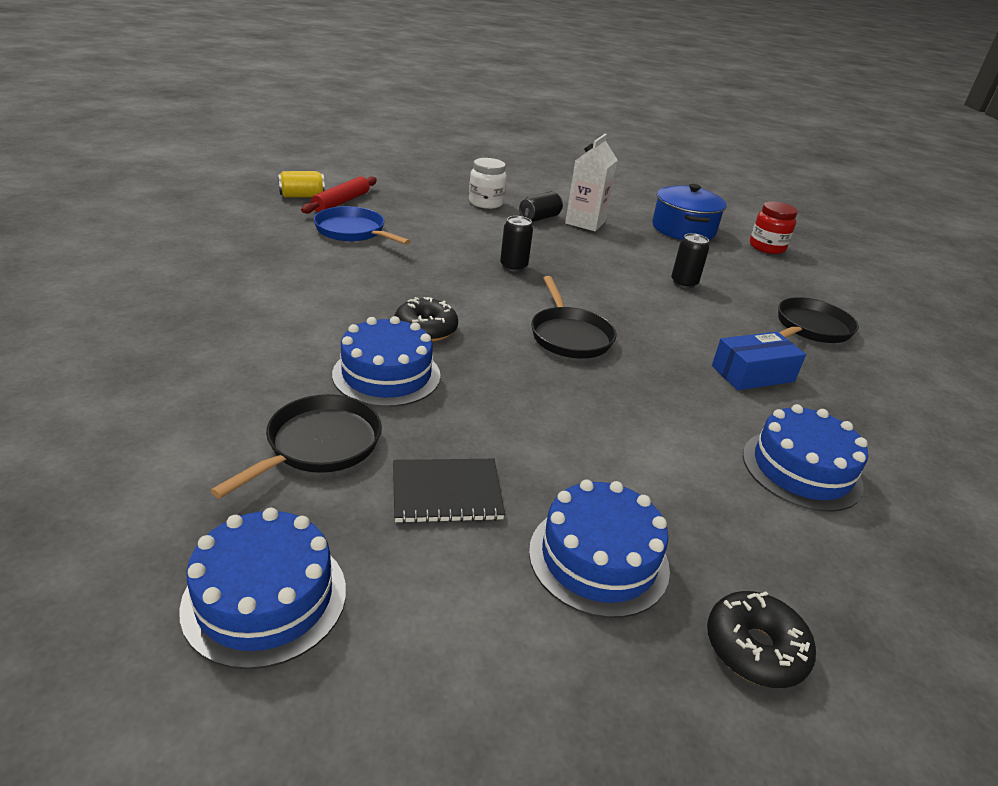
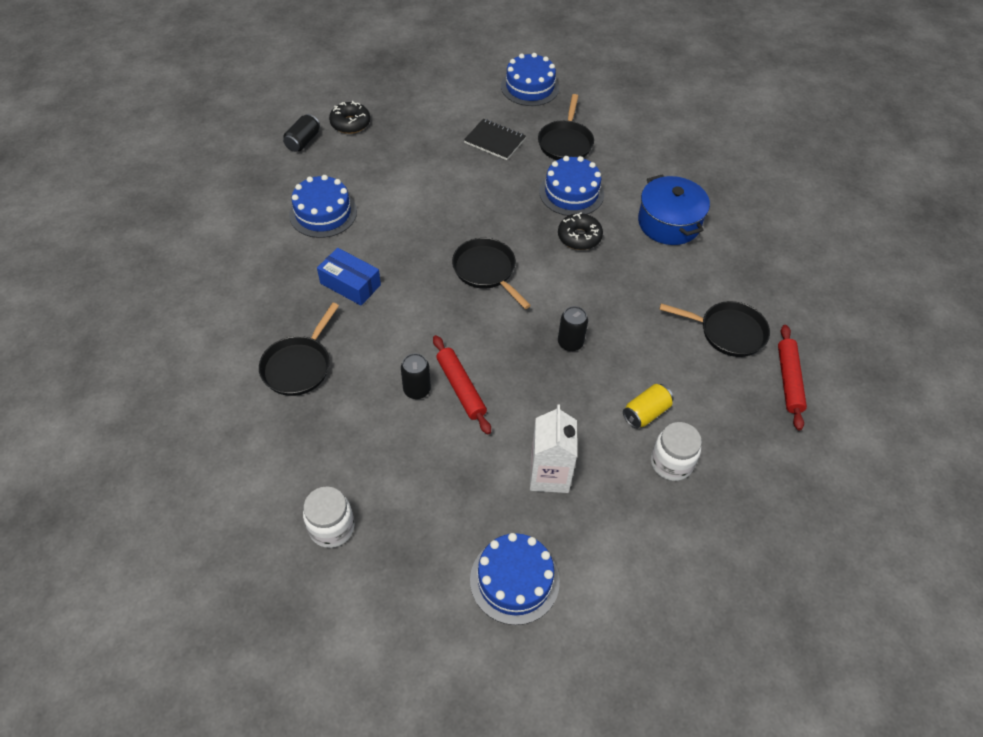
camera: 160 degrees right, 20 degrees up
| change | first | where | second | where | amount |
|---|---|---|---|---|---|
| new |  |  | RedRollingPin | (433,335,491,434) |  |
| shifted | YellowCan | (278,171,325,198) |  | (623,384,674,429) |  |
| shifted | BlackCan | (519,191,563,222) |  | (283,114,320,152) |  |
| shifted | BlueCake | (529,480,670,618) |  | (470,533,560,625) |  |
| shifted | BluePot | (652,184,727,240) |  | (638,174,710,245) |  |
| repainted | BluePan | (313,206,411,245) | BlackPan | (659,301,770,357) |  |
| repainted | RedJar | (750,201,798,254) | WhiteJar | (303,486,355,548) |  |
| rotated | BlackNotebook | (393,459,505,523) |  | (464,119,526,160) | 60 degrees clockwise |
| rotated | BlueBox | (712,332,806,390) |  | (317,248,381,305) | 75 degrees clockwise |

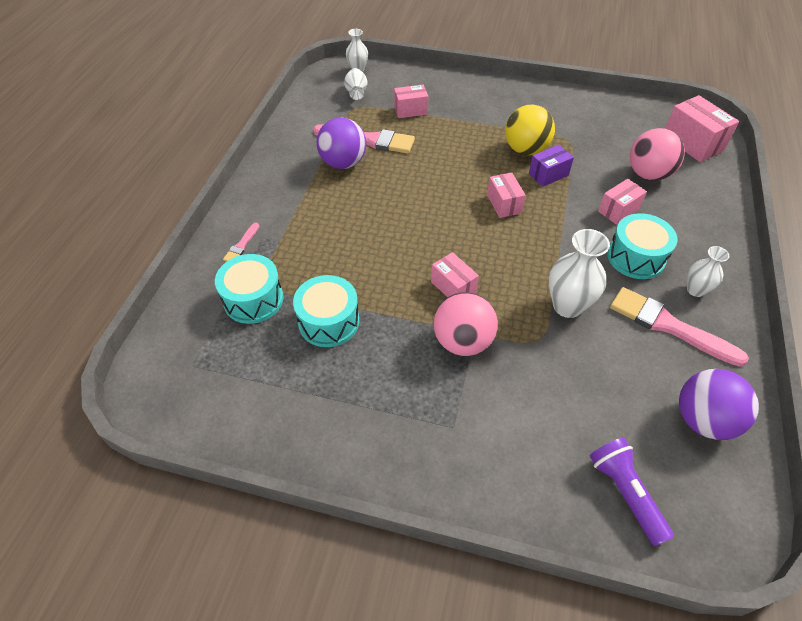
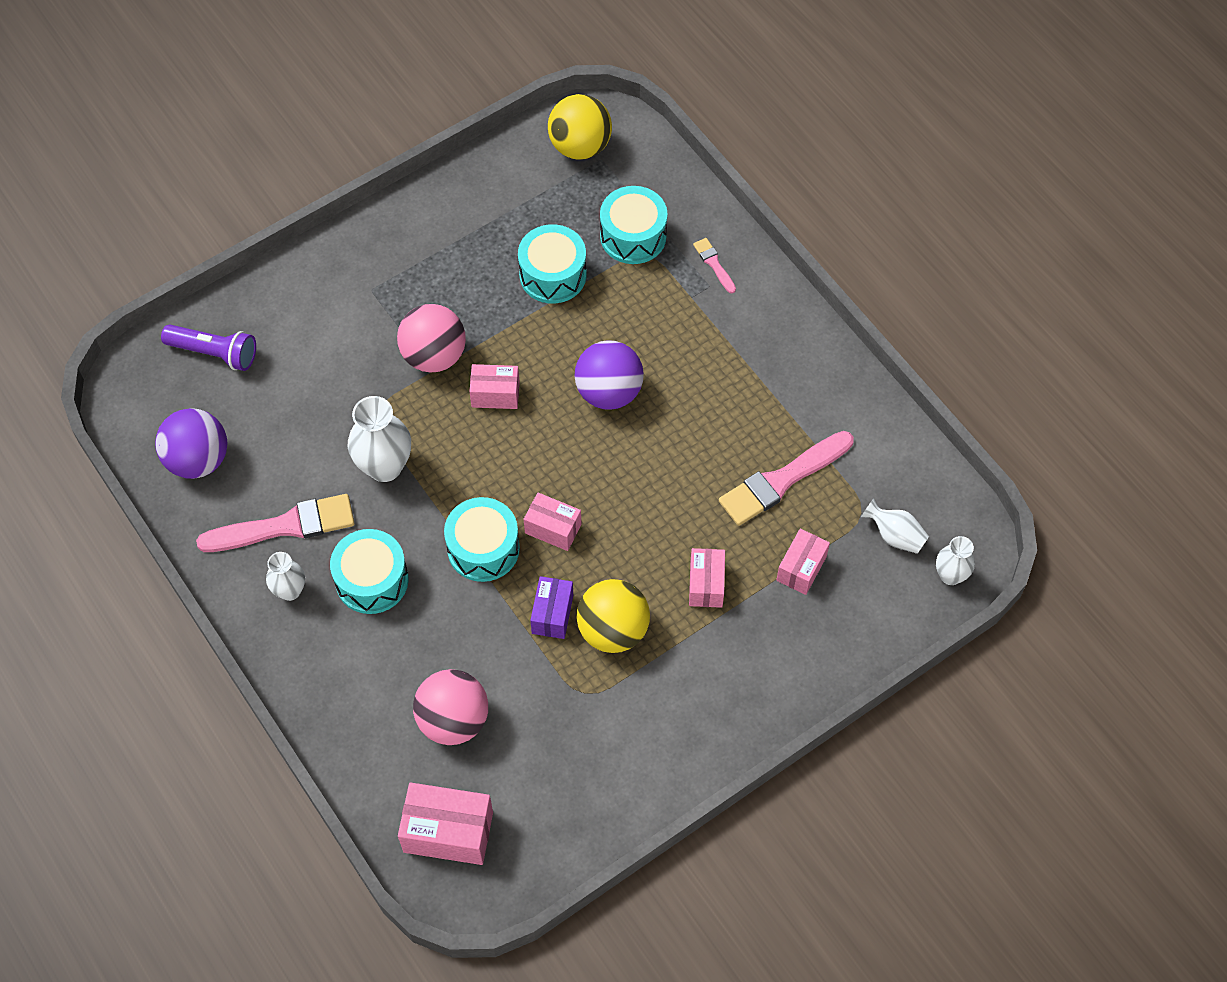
camera: 130 degrees right, 10 degrees up
| change | first | where | second | where | amount |
|---|---|---|---|---|---|
| new |  |  | TurquoiseDrum | (444,497,520,582) |  |
| new |  |  | YellowBall | (548,94,612,160) |  |
| shifted | PurpleBall | (317,118,366,169) |  | (574,340,644,410) |  |
| shifted | PinkBox | (598,179,647,225) |  | (689,548,725,608) |  |

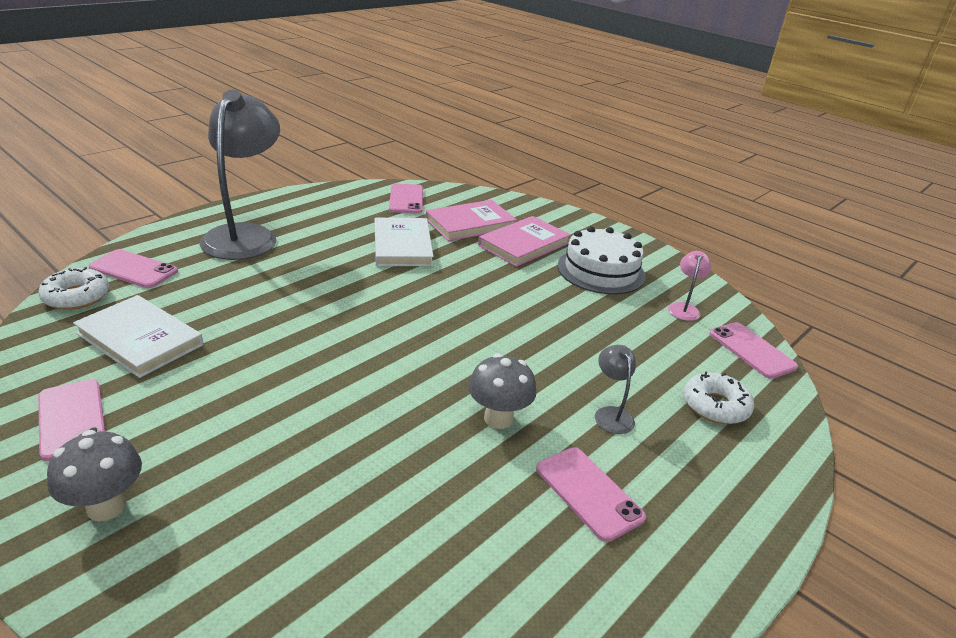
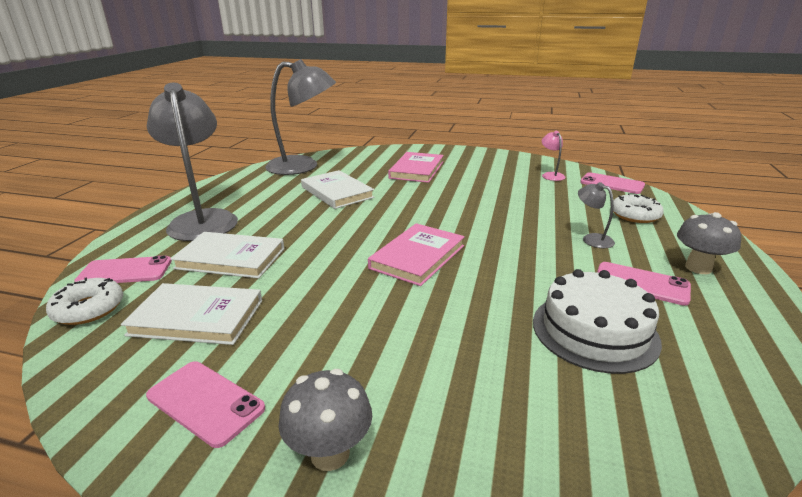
camera: 25 degrees left, 5 degrees down
| change | first | where | second | where | amount |
|---|---|---|---|---|---|
| new |  |  | WhiteBook | (171,232,284,278) |  |
| shifted | PinkBook | (426,200,517,241) |  | (368,223,465,286) |  |
| shifted | GreyMushroom | (468,354,536,429) |  | (677,212,741,274) |  |
| shifted | WhiteCake | (558,226,646,294) |  | (533,269,662,374) |  |
| swapped | PinkPhone | (389,183,423,214) | GreyLamp | (265,59,336,175) |  |

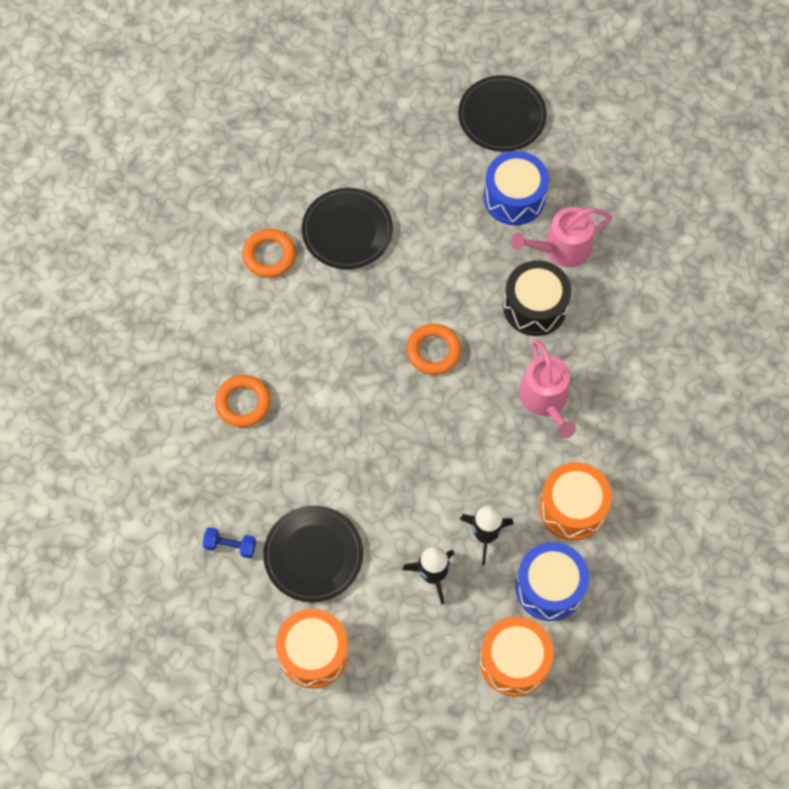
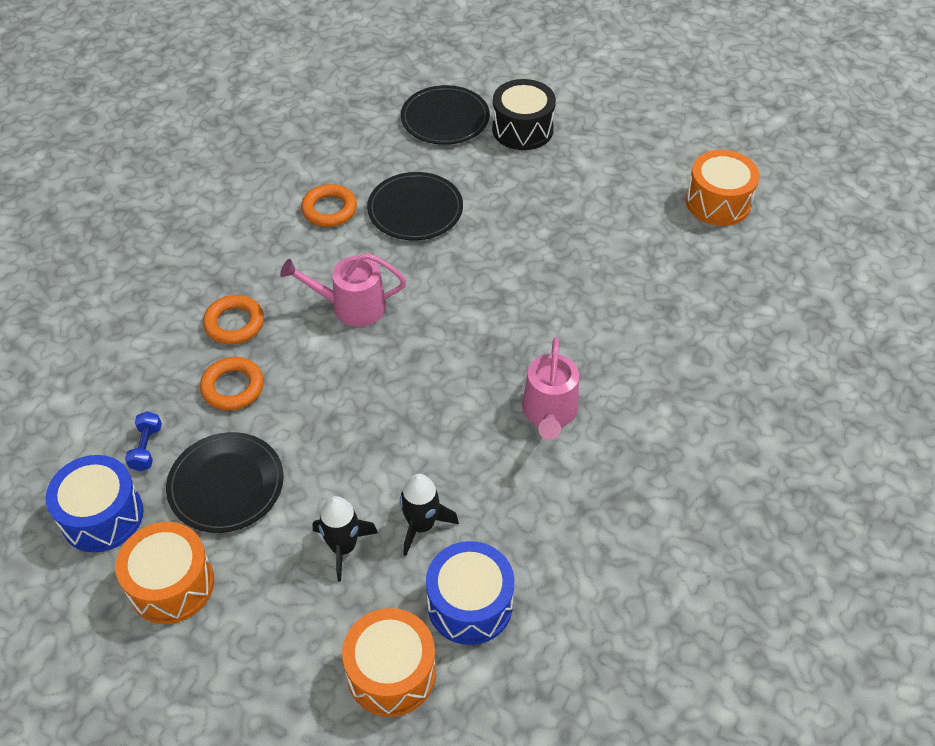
camera: 20 degrees right, 15 degrees down
| change | first | where | second | where | amount |
|---|---|---|---|---|---|
| shifted | OrangeRing | (406,324,461,375) |  | (200,357,264,410) |  |
| shifted | BlackPlate | (458,75,547,152) |  | (401,85,490,145) |  |
| shifted | BlueDrum | (484,151,549,225) |  | (46,455,144,552) |  |
| shifted | BlackDrum | (503,260,571,336) |  | (492,79,556,150) |  |
| shifted | PinkWateringCan | (511,207,612,267) |  | (280,253,406,327) |  |
| shifted | OrangeDrum | (539,462,612,540) |  | (686,150,760,226) |  |
| rotated | BlueDumbbell | (202,527,256,558) |  | (125,411,162,471) | 60 degrees clockwise |

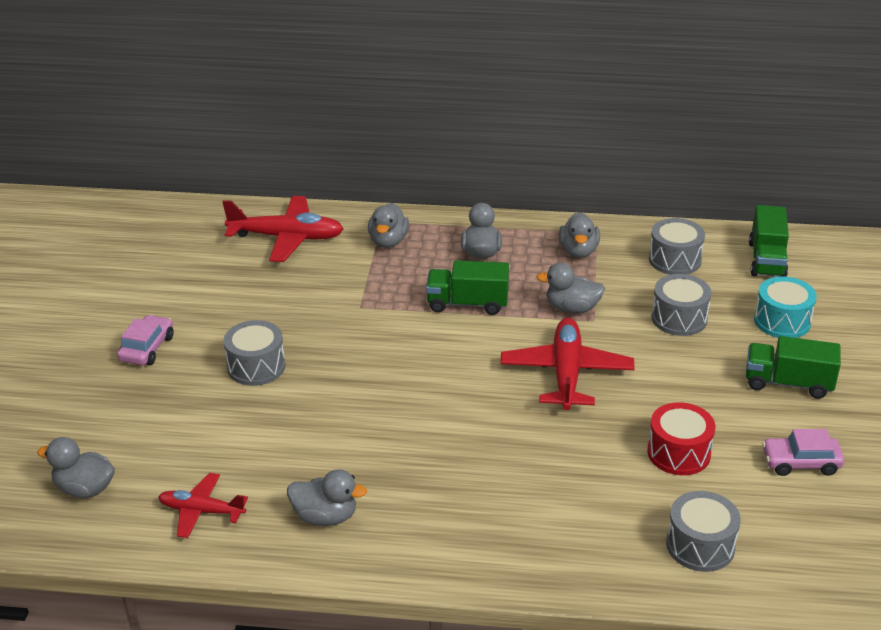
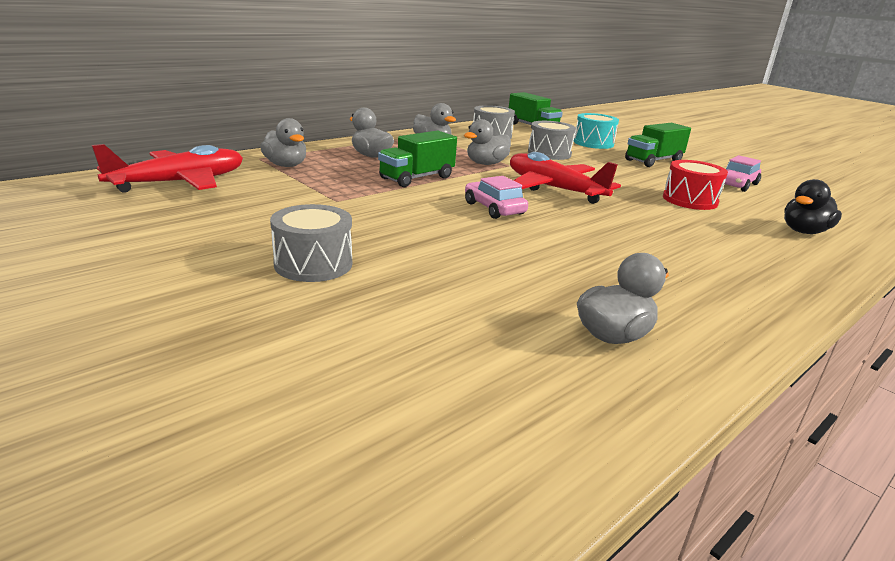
camera: 50 degrees left, 10 degrees down
| change | first | where | second | where | amount |
|---|---|---|---|---|---|
| gone | GreyDuck | (37,437,115,498) |  |  |  |
| gone | RedPlane | (158,473,248,538) |  |  |  |
| shifted | PinkCar | (117,315,174,365) |  | (465,176,528,219) |  |
| swapped | GreyDrum | (666,491,741,572) | BlackDuck | (784,179,842,234) |  |

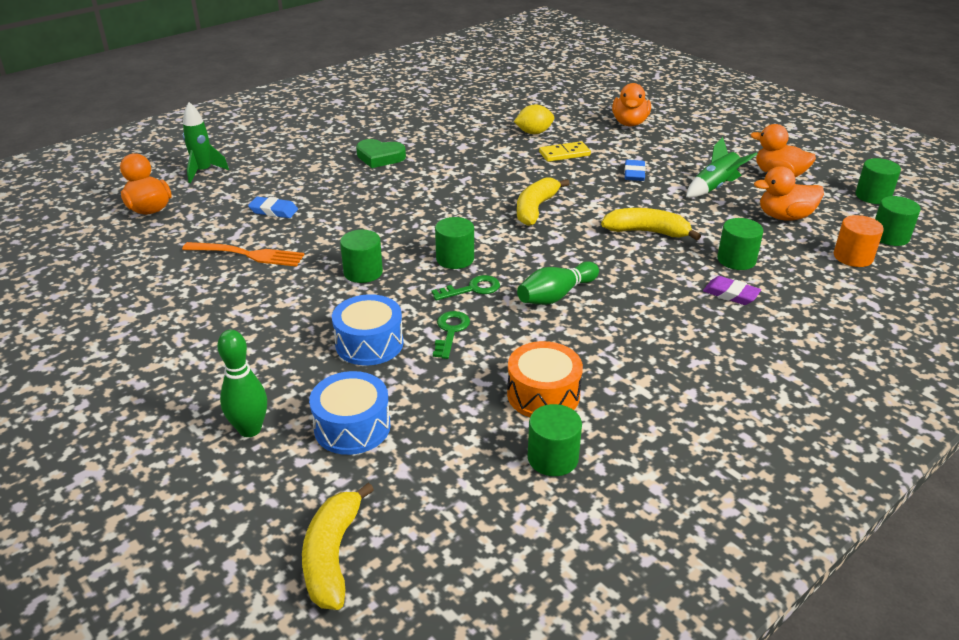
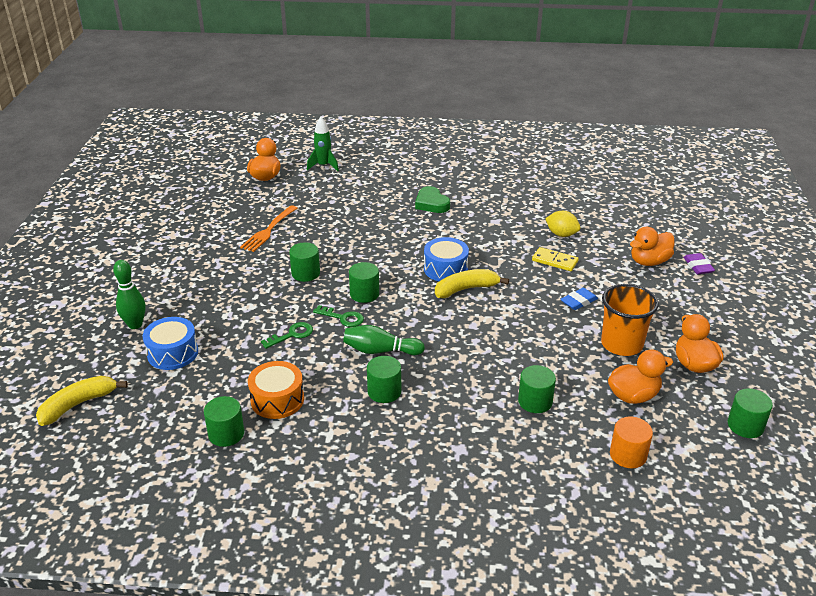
camera: 45 degrees right, 0 degrees up
| change | first | where | second | where | amount |
|---|---|---|---|---|---|
| gone | BlueEraser | (248,196,298,218) |  |  |  |
| gone | YellowBanana | (601,208,701,240) |  |  |  |
| shifted | BlueDrum | (332,294,403,366) |  | (424,237,469,281) |  |
| shifted | PurpleEraser | (703,276,761,305) |  | (683,253,715,274) |  |
| shifted | GreenCylinder | (875,196,921,246) |  | (367,356,401,403) |  |
| swapped | GreenRocket | (686,137,757,198) | OrangeCup | (601,284,659,356) |  |
| rotated | OrangeFork | (182,242,305,267) |  | (240,205,297,252) | 60 degrees clockwise |
| rotated | OrangeDuck | (754,166,824,221) |  | (608,349,673,404) | 120 degrees clockwise |

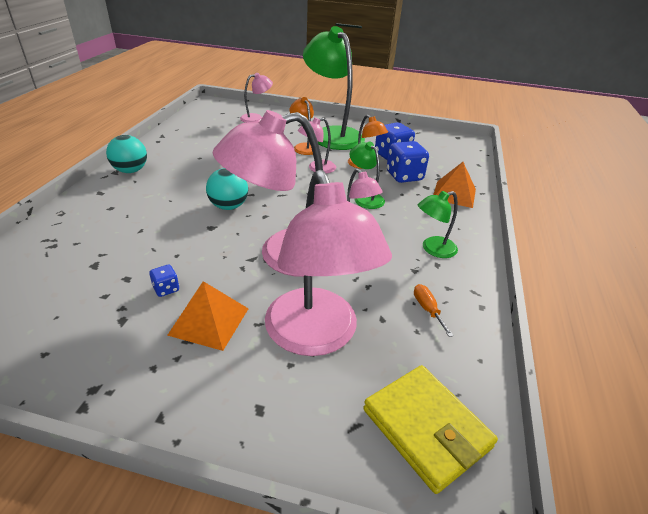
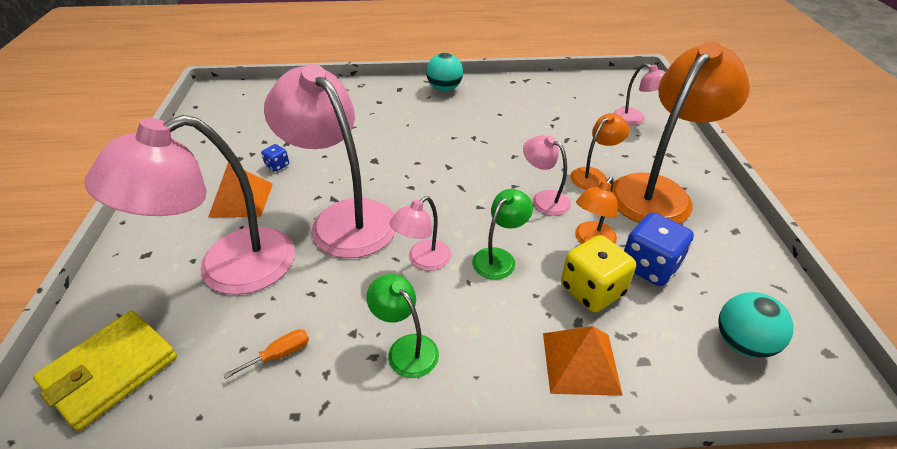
camera: 75 degrees right, 5 degrees up
| change | first | where | second | where | amount |
|---|---|---|---|---|---|
| shifted | TurquoiseBall | (206,168,248,210) |  | (718,292,793,358) |  |
| repainted | GreenLamp | (303,26,365,150) | OrangeLamp | (612,42,750,224) |  |
| repainted | BlueDice | (387,141,429,183) | YellowDice | (561,235,636,312) |  |

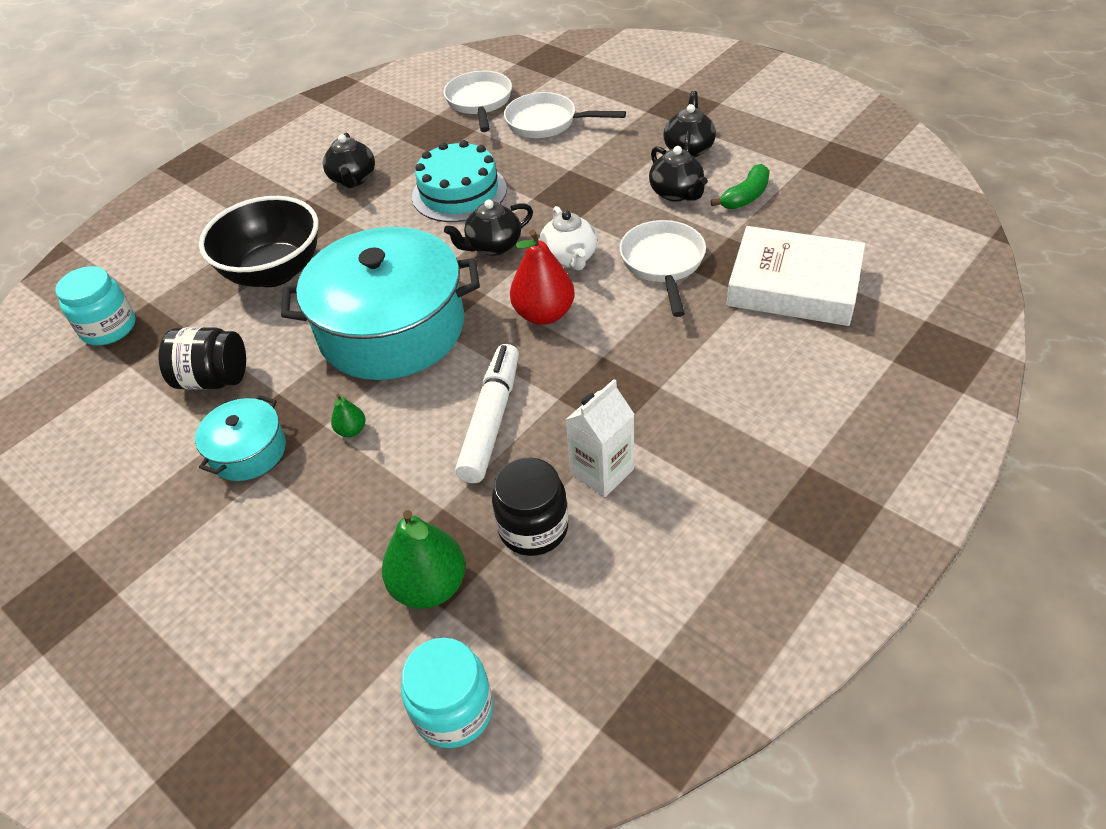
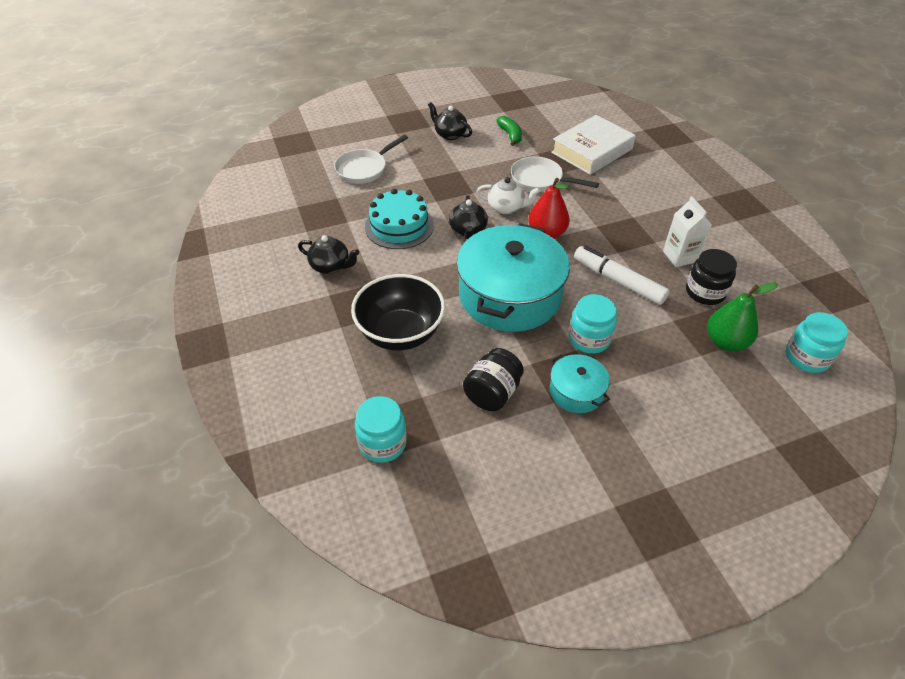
camera: 65 degrees left, 0 degrees up
| change | first | where | second | where | amount |
|---|---|---|---|---|---|
| gone | WhitePan | (444,71,512,132) |  |  |  |
| gone | BlackTeapot | (649,146,708,201) |  |  |  |
| swapped | GreenPear | (331,394,365,437) | TurquoiseJar | (569,294,617,354) |  |

